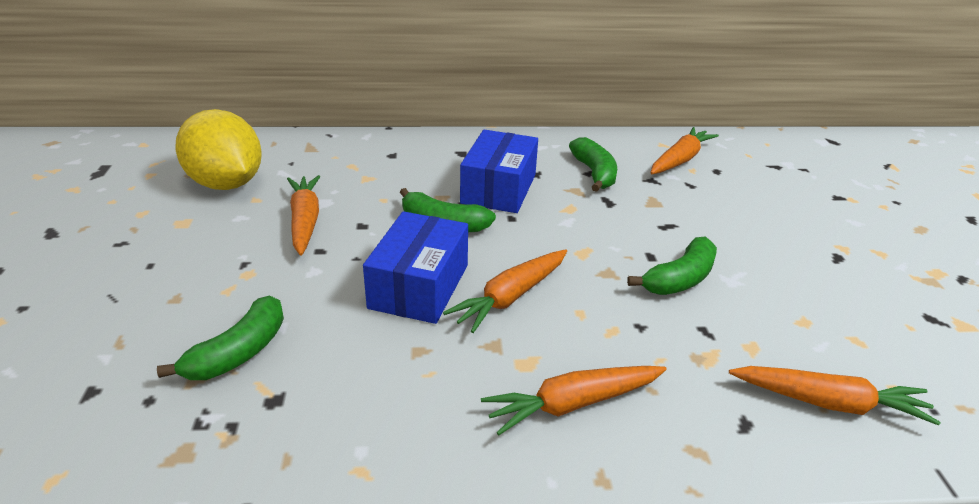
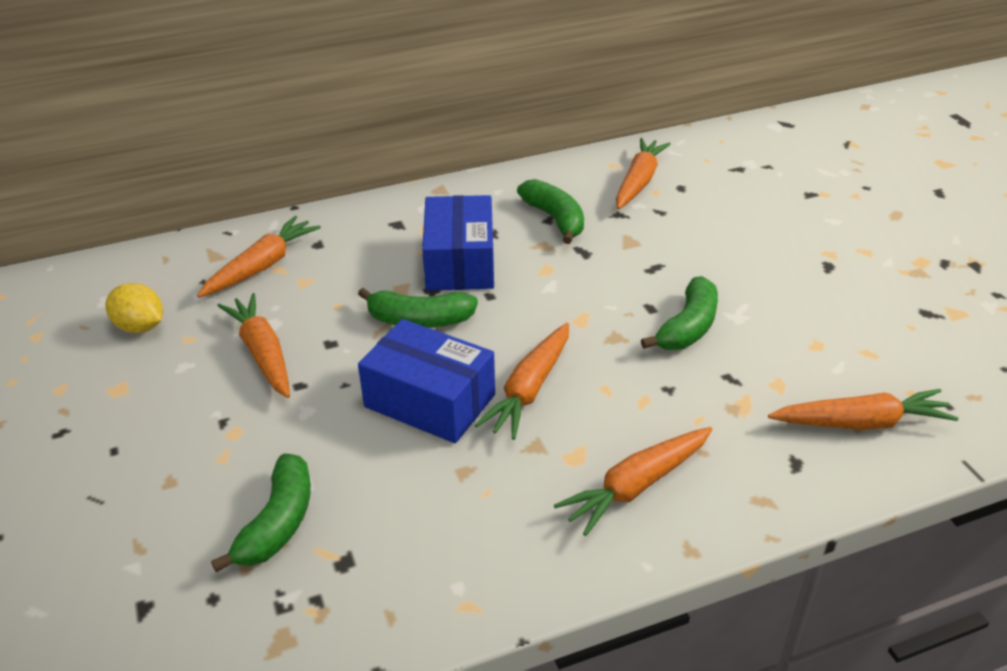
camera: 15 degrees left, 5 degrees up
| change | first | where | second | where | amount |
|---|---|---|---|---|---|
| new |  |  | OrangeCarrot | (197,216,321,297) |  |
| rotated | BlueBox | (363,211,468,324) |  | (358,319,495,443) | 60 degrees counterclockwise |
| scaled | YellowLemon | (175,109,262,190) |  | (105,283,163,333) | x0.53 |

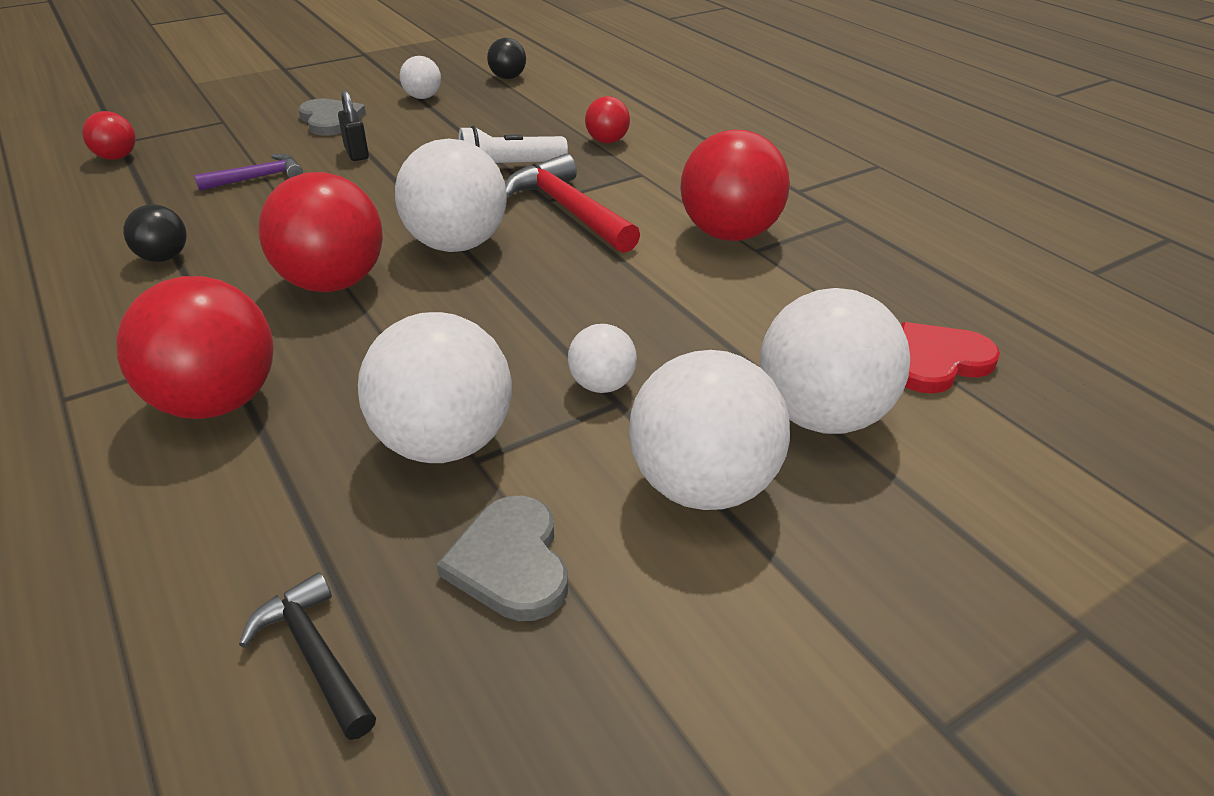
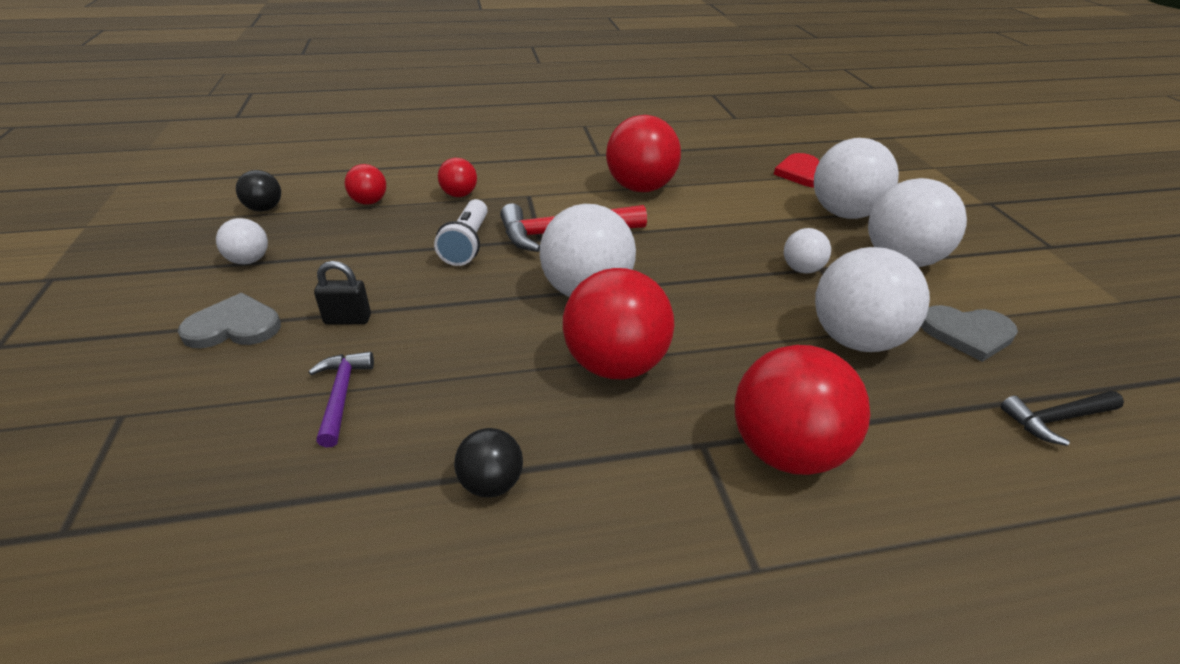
camera: 70 degrees left, 0 degrees up
| change | first | where | second | where | amount |
|---|---|---|---|---|---|
| shifted | RedBall | (82,111,135,160) |  | (345,164,386,205) |  |

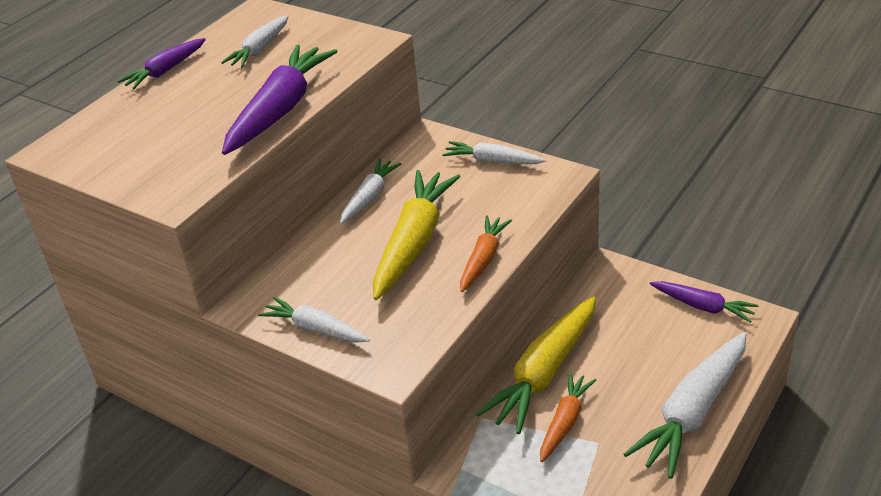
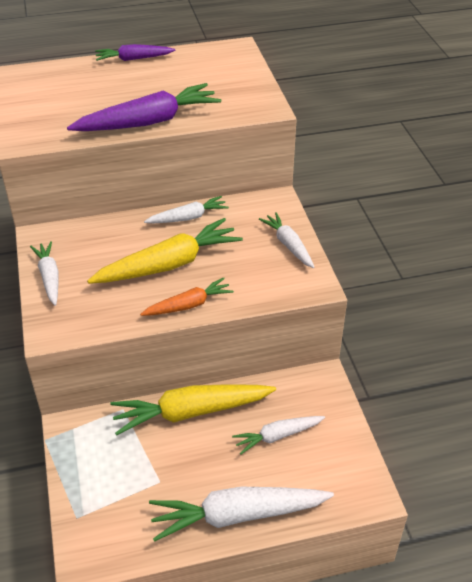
camera: 40 degrees right, 5 degrees up
| change | first | where | second | where | amount |
|---|---|---|---|---|---|
| gone | OrangeCarrot | (540,372,596,462) |  |  |  |
| gone | PurpleCarrot | (650,281,758,323) |  |  |  |
| shifted | WhiteCarrot | (221,15,288,68) |  | (232,416,325,455) |  |

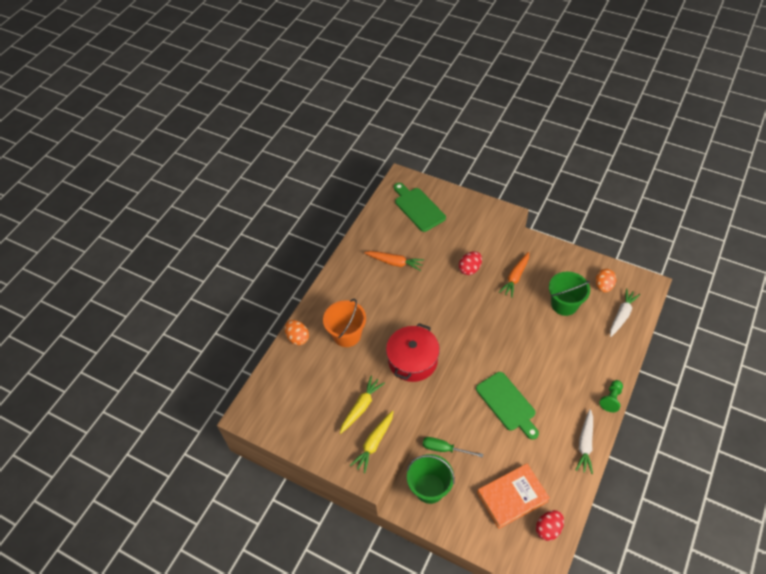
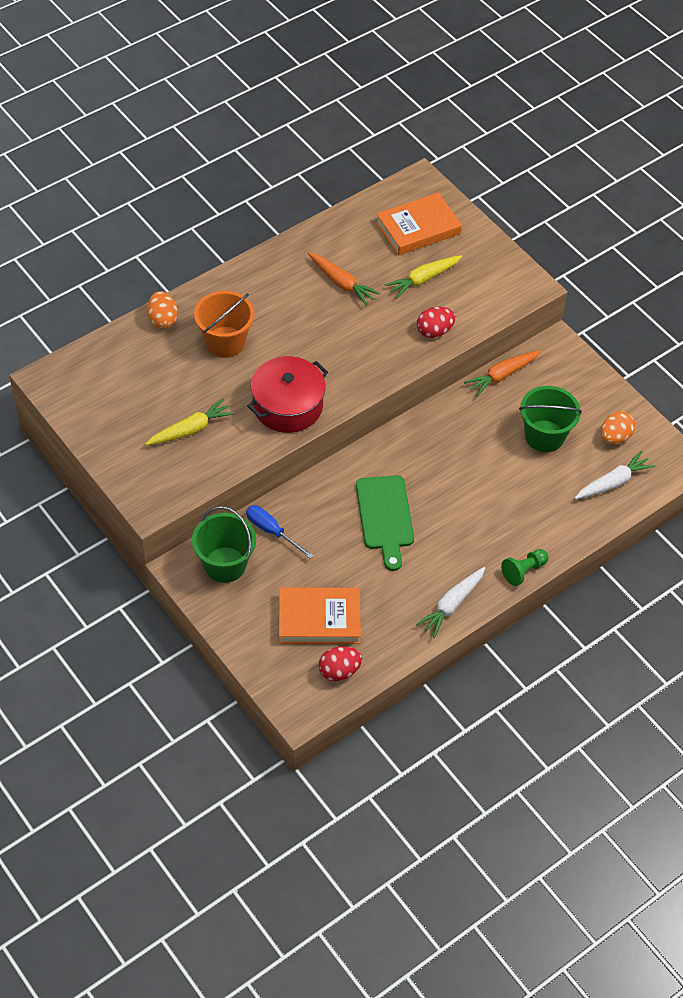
camera: 20 degrees right, 0 degrees up
| change | first | where | second | where | amount |
|---|---|---|---|---|---|
| shifted | YellowCarrot | (350,411,393,474) |  | (384,255,462,298) |  |
| swapped | GreenCuttingBoard | (394,183,446,232) | OrangeBook | (376,192,462,256) |  |
| repainted | GreenScrewdriver | (423,437,483,458) | BlueScrewdriver | (246,505,314,559) |  |

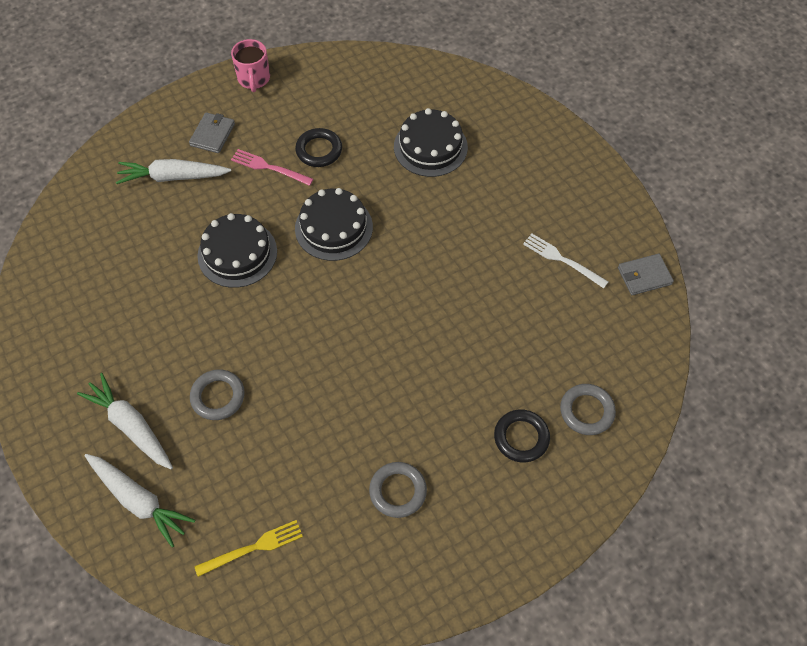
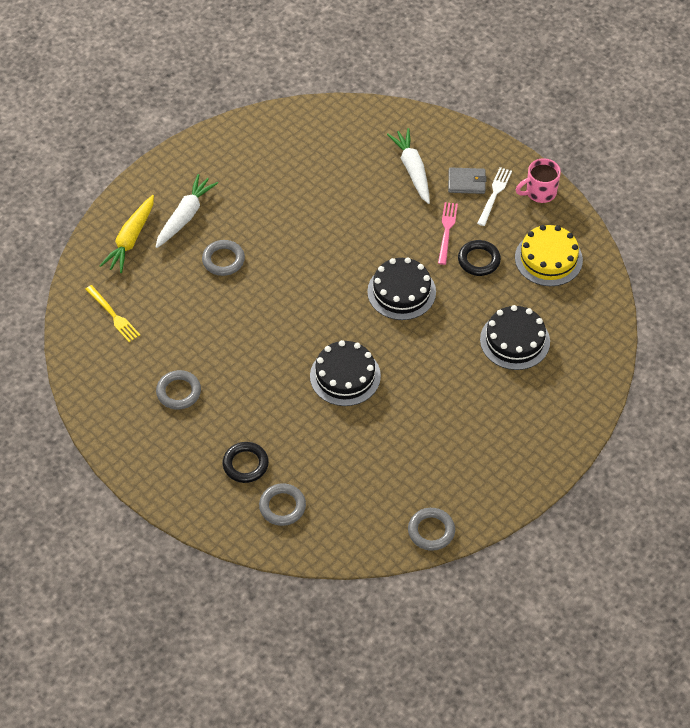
camera: 75 degrees right, 5 degrees down
| change | first | where | second | where | amount |
|---|---|---|---|---|---|
| new |  |  | YellowCake | (515,225,583,286) |  |
| shifted | BlackCake | (197,213,277,288) |  | (310,340,381,406) |  |
| shifted | WhiteFork | (523,233,608,288) |  | (477,167,512,226) |  |
| swapped | GreyWallet | (618,254,674,295) | GreyRing | (408,508,455,551) |  |
| repainted | WhiteCarrot | (84,454,195,547) | YellowCarrot | (100,195,154,273) |  |

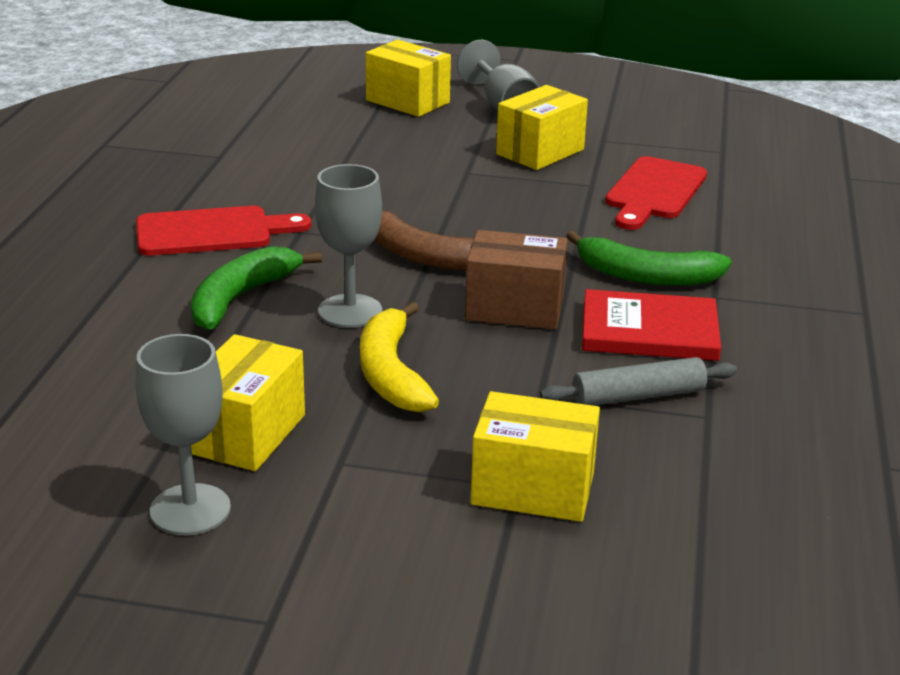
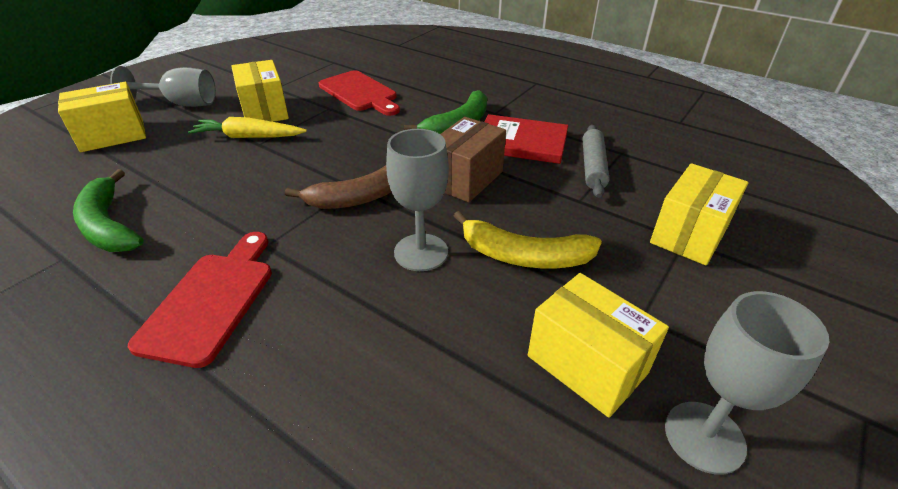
camera: 65 degrees left, 10 degrees up
| change | first | where | second | where | amount |
|---|---|---|---|---|---|
| new |  |  | YellowCarrot | (188,117,307,138) |  |
| shifted | GreenBanana | (191,246,322,330) |  | (73,169,144,252) |  |
| rotated | RedBook | (582,289,721,361) |  | (485,114,568,164) | 75 degrees clockwise |

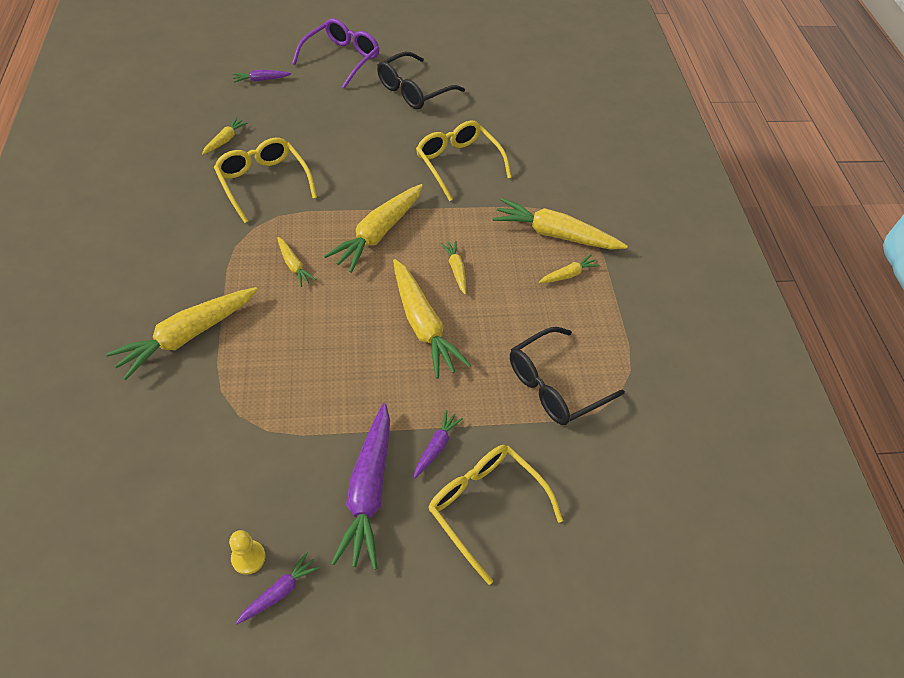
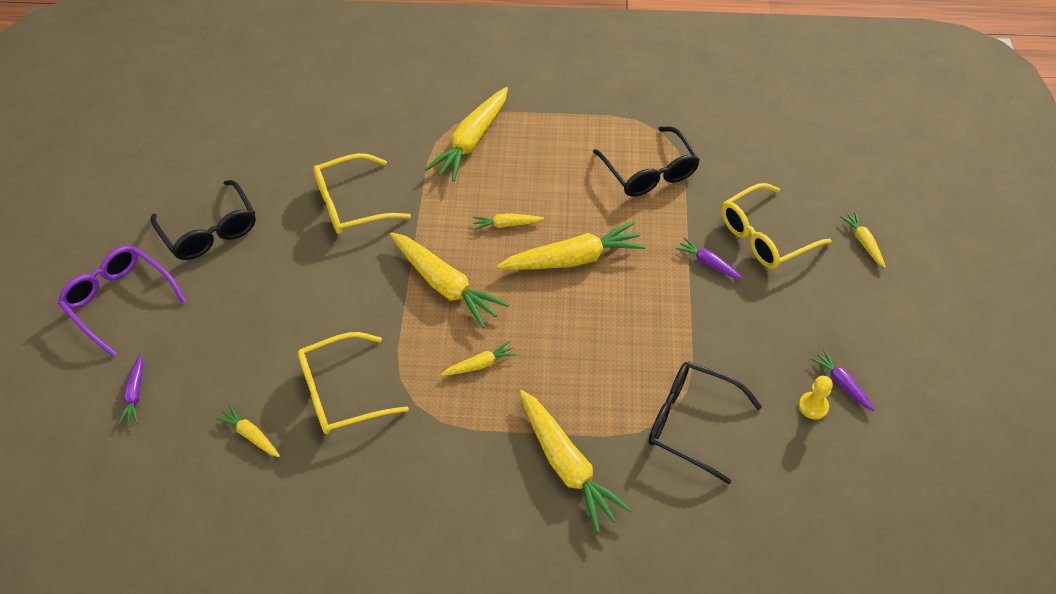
camera: 75 degrees left, 0 degrees up
| change | first | where | second | where | amount |
|---|---|---|---|---|---|
| gone | PurpleCarrot | (331,403,390,570) |  |  |  |
| new |  |  | BlackGlasses | (648,362,762,484) |  |
| shifted | YellowCarrot | (539,254,600,283) |  | (840,212,886,268) |  |

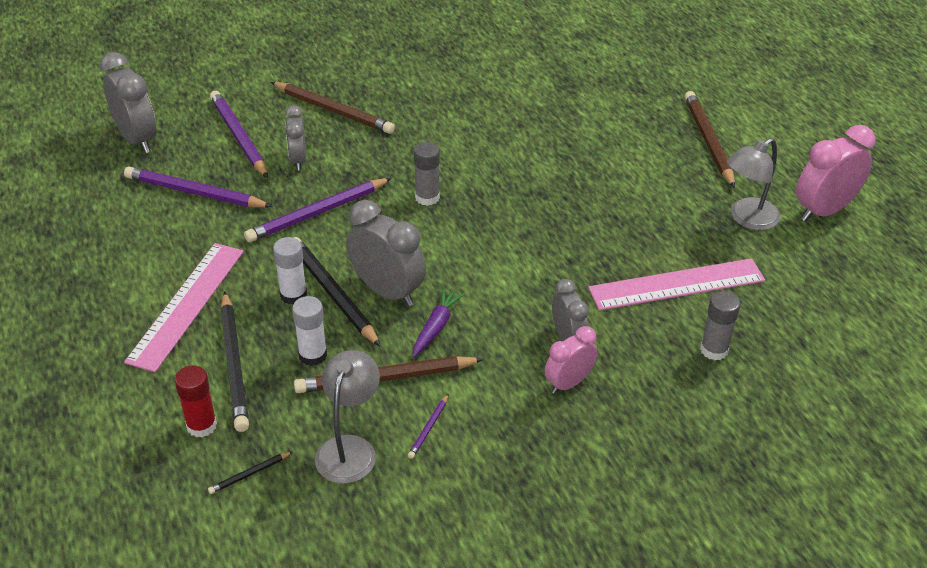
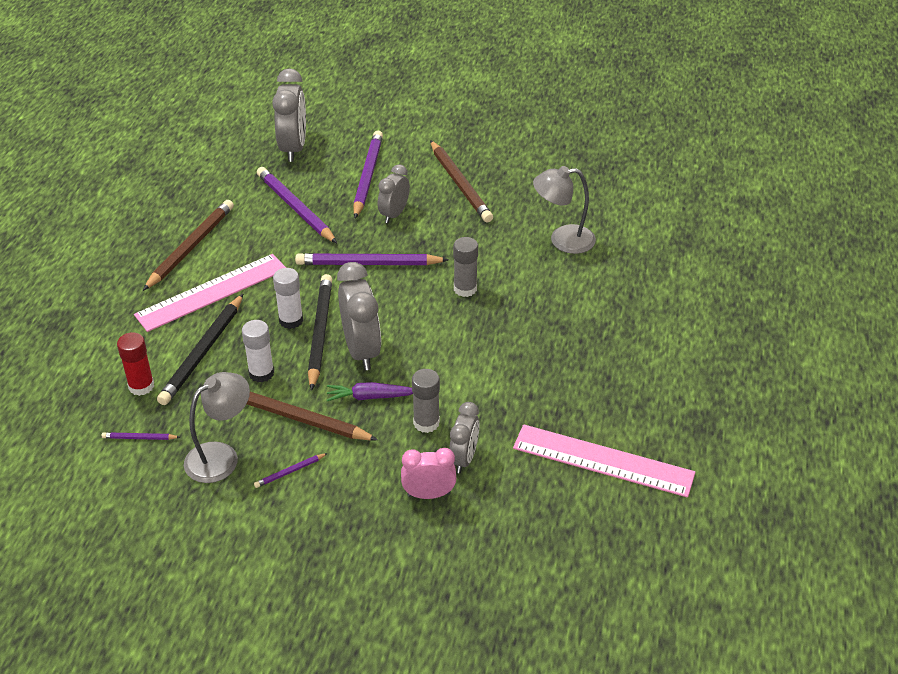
camera: 35 degrees right, 0 degrees up
| change | first | where | second | where | amount |
|---|---|---|---|---|---|
| gone | PinkClock | (796,125,875,222) |  |  |  |
| shifted | BrownPencil | (684,91,735,188) |  | (143,200,234,291) |  |
| shifted | GreyGlueStick | (700,291,740,360) |  | (412,369,440,433) |  |
| shifted | GreyLamp | (727,138,780,230) |  | (533,166,596,254) |  |
| repainted | BlackPencil | (208,451,293,494) | PurplePencil | (101,432,180,440) |  |
| rotated | PurpleCarrot | (413,288,464,357) |  | (327,382,413,401) | 150 degrees counterclockwise |

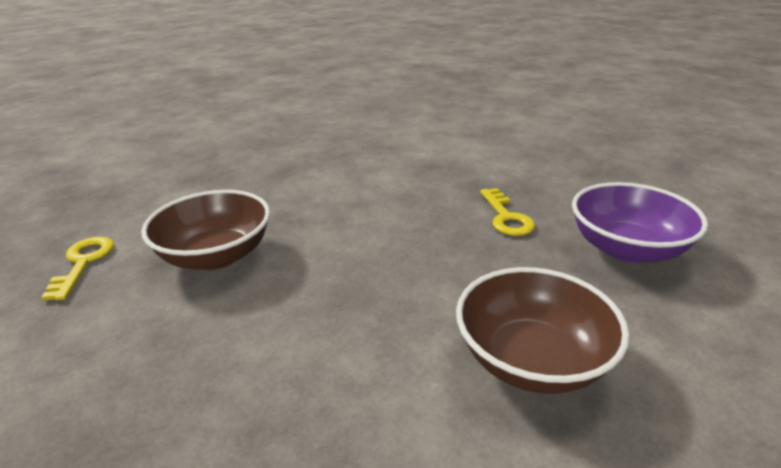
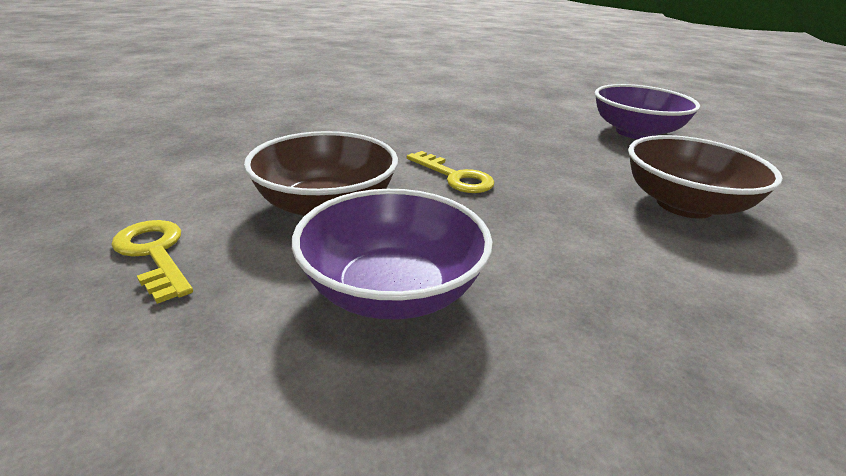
camera: 35 degrees left, 0 degrees up
| change | first | where | second | where | amount |
|---|---|---|---|---|---|
| new |  |  | PurpleBowl | (292,189,493,319) |  |
| shifted | YellowKey | (480,188,535,236) |  | (407,151,494,193) |  |

